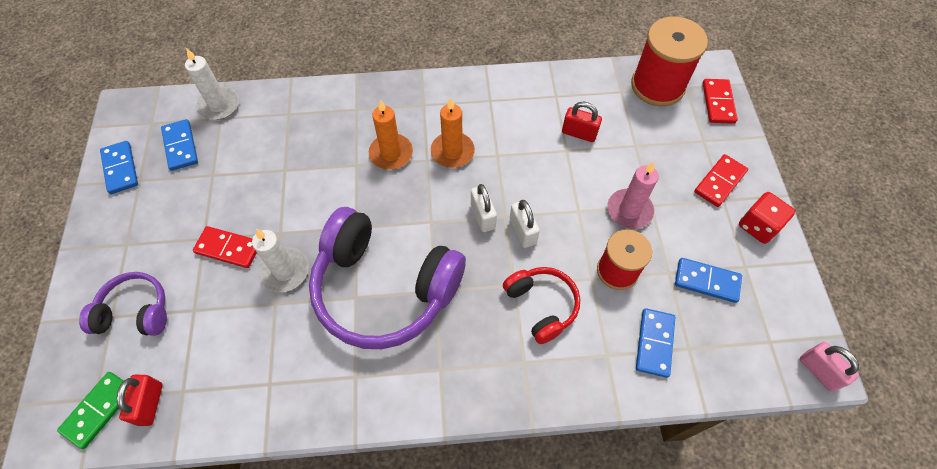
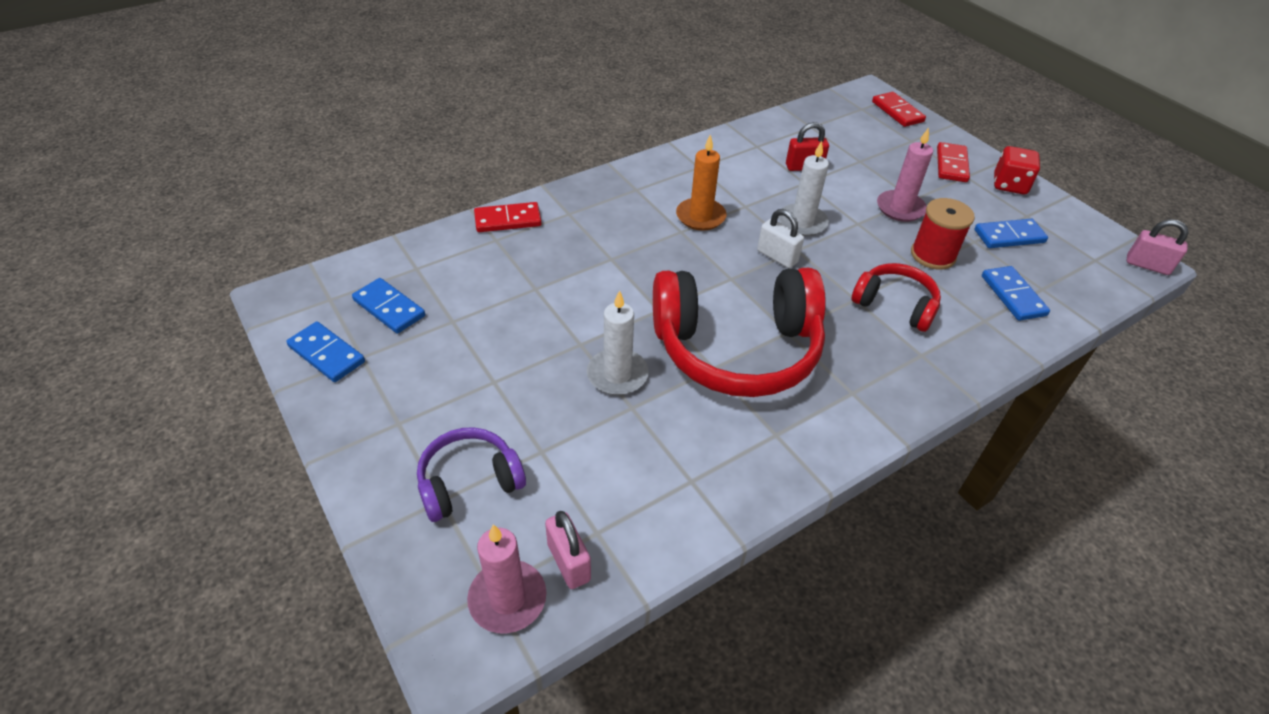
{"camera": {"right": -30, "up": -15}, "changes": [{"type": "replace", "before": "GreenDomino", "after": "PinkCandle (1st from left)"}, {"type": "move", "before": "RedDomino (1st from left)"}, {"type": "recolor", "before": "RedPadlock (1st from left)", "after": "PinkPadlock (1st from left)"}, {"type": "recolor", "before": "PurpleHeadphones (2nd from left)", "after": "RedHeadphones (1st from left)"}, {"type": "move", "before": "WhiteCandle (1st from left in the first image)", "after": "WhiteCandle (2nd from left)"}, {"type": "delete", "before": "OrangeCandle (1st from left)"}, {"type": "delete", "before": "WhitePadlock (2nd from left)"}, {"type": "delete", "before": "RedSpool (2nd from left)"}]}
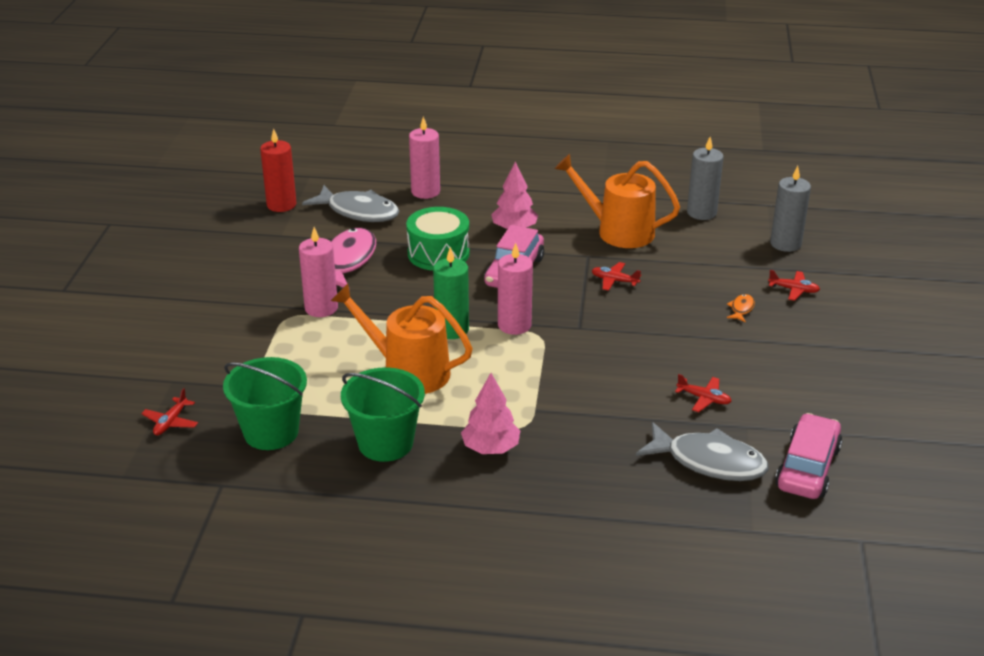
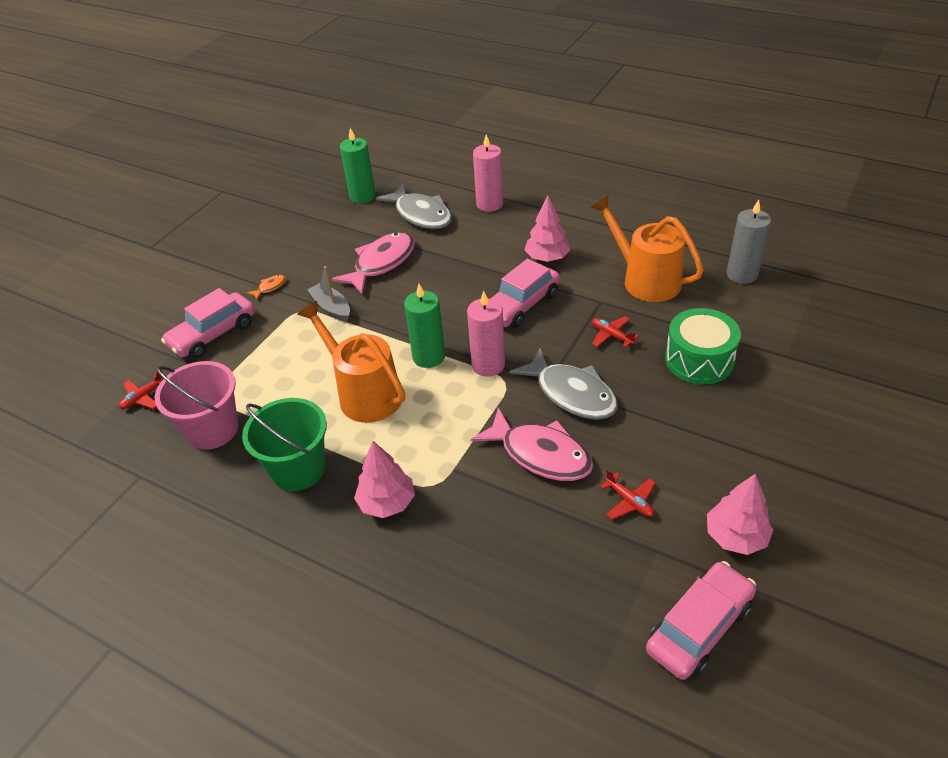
{"camera": {"right": 25, "up": 10}, "changes": [{"type": "recolor", "before": "GreenBucket (1st from left)", "after": "PinkBucket"}, {"type": "insert", "after": "PinkCar (1st from left)"}, {"type": "move", "before": "OrangeFish"}, {"type": "replace", "before": "PinkCandle (1st from left)", "after": "GreyBoat"}, {"type": "recolor", "before": "RedCandle", "after": "GreenCandle (1st from left)"}, {"type": "insert", "after": "PinkFish (2nd from left)"}, {"type": "move", "before": "GreyFish (2nd from left)"}, {"type": "move", "before": "GreenDrum"}, {"type": "insert", "after": "PinkTree (3rd from left)"}, {"type": "delete", "before": "RedPlane (4th from left)"}, {"type": "delete", "before": "GreyCandle (2nd from left)"}]}
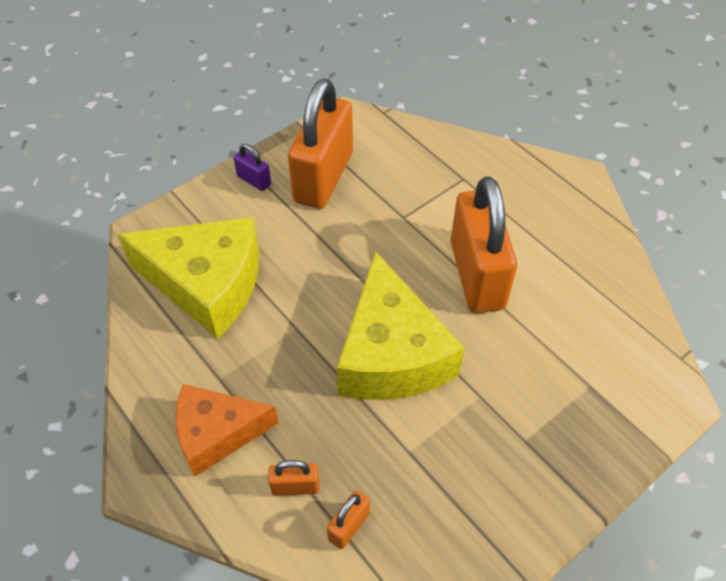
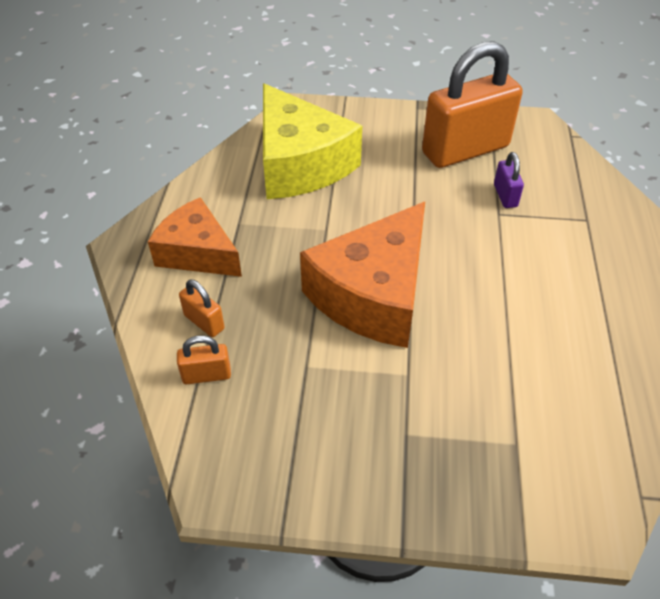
{"camera": {"right": 45, "up": -5}, "changes": [{"type": "recolor", "before": "YellowCheese (2nd from left)", "after": "OrangeCheese (2nd from left)"}, {"type": "move", "before": "PurplePadlock"}, {"type": "delete", "before": "OrangePadlock (4th from left)"}]}
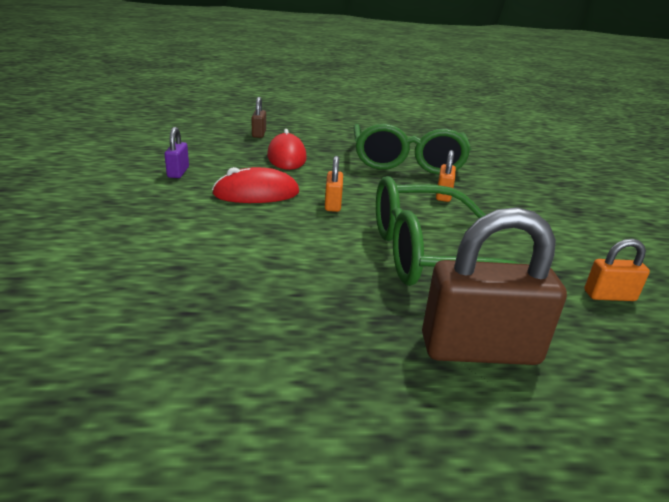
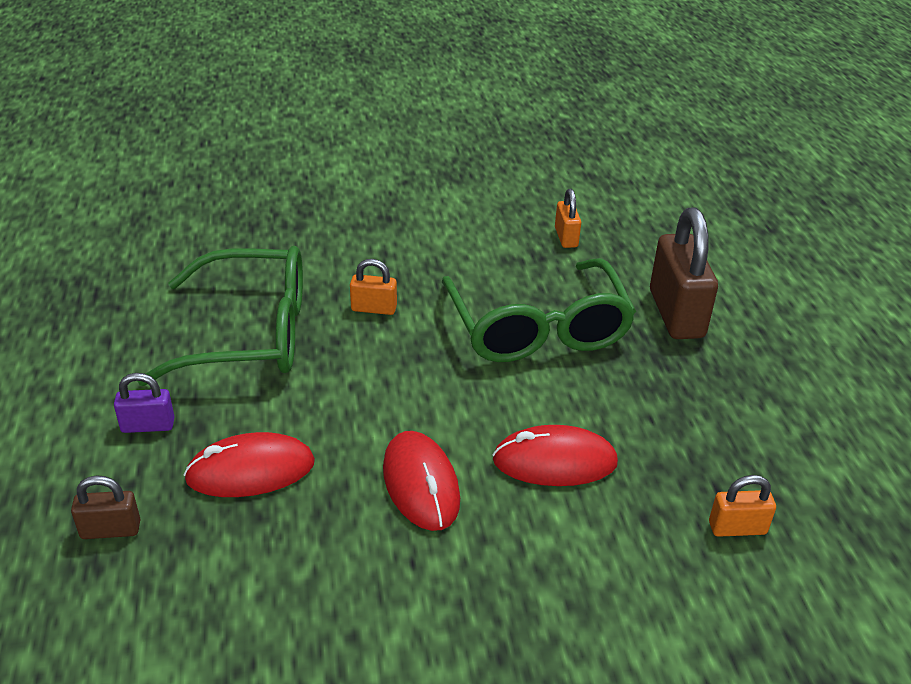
{"camera": {"right": -95, "up": 10}, "changes": [{"type": "move", "before": "PurplePadlock"}, {"type": "insert", "after": "RedMouse (3rd from left)"}, {"type": "move", "before": "OrangePadlock (1st from left in the first image)", "after": "OrangePadlock (3rd from left)"}]}
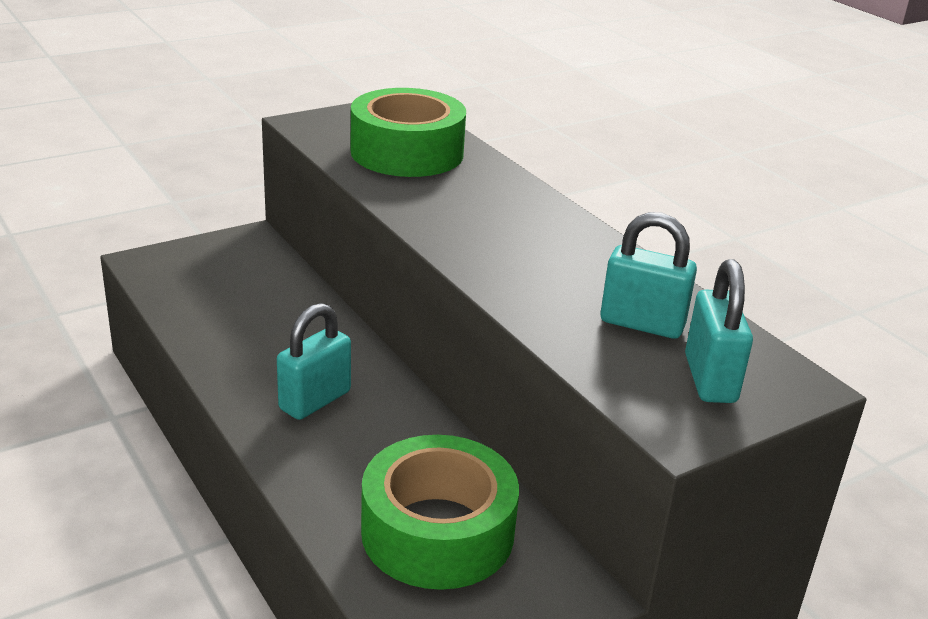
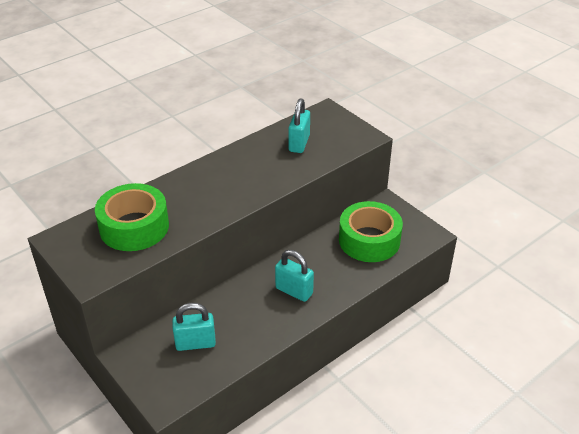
{"camera": {"right": -95, "up": 10}, "changes": [{"type": "move", "before": "TurquoisePadlock (3rd from left in the first image)", "after": "TurquoisePadlock (1st from left)"}]}
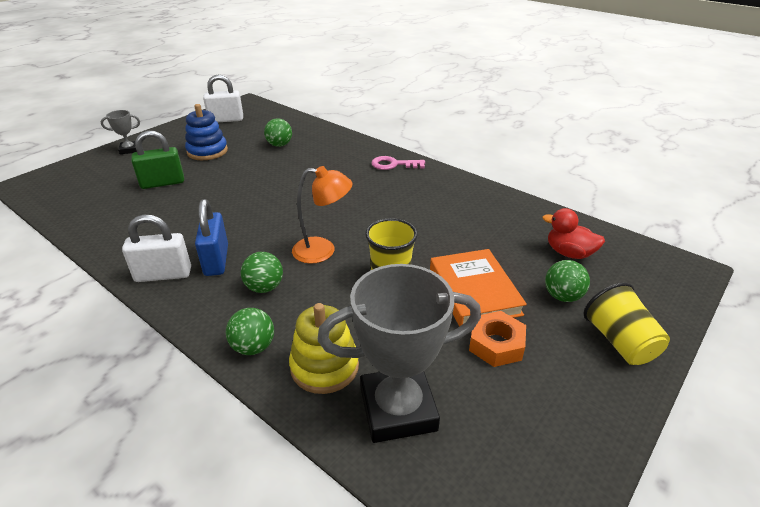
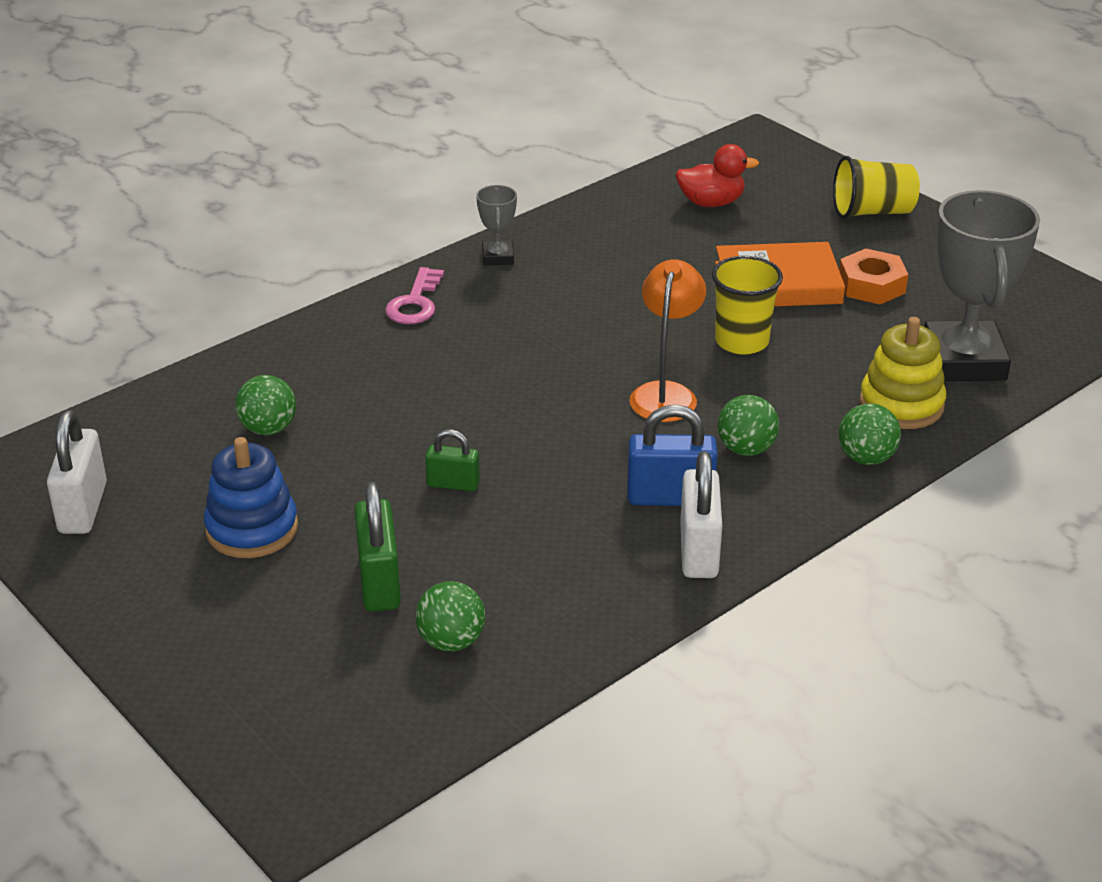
{"camera": {"right": -80, "up": 0}, "changes": [{"type": "move", "before": "GreenBall (4th from left in the first image)", "after": "GreenBall (2nd from left)"}, {"type": "insert", "after": "GreenPadlock (2nd from left)"}, {"type": "move", "before": "GreyTrophy (1st from left)"}, {"type": "rotate", "before": "RedDuck", "turn": -135}]}
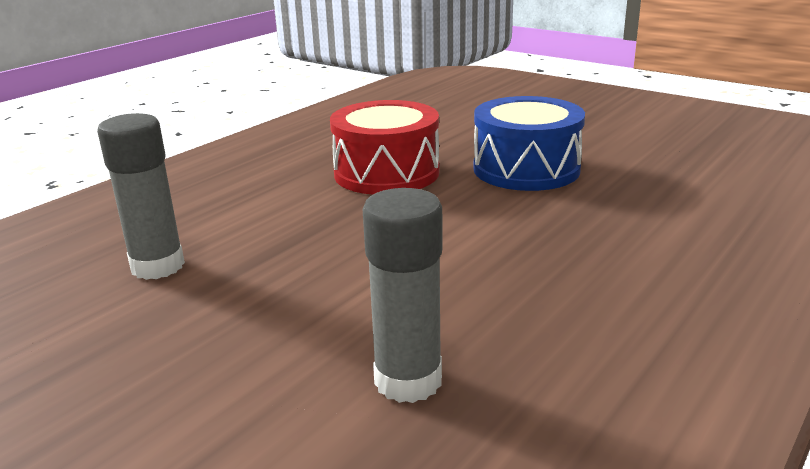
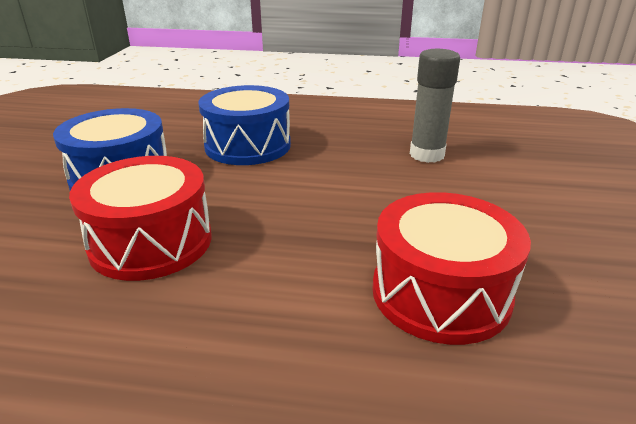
{"camera": {"right": -120, "up": 5}, "changes": [{"type": "insert", "after": "BlueDrum (2nd from left)"}, {"type": "replace", "before": "GreyGlueStick (1st from left)", "after": "RedDrum (2nd from left)"}]}
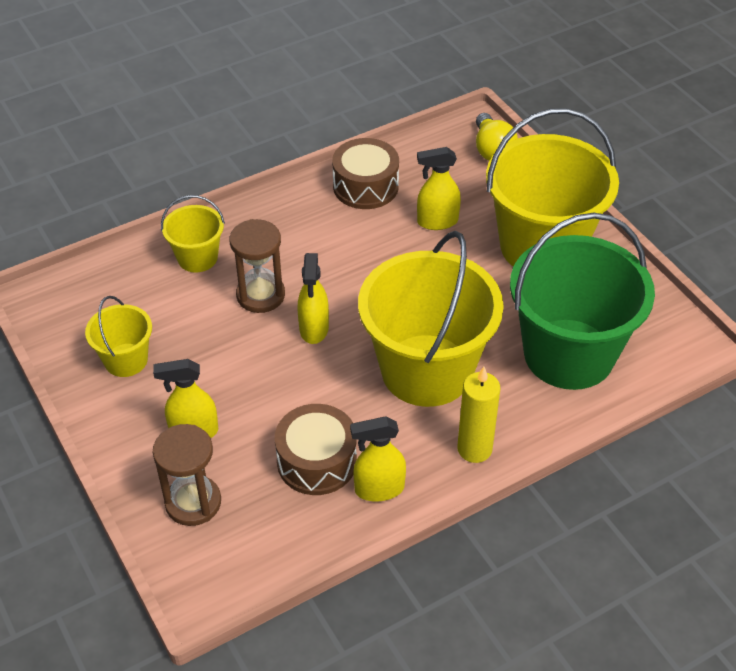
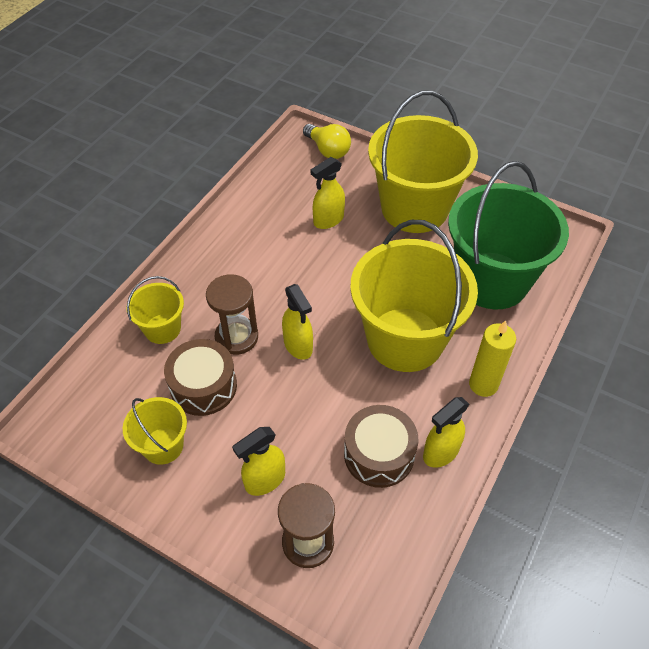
{"camera": {"right": -30, "up": 5}, "changes": [{"type": "move", "before": "BrownDrum (2nd from left in the first image)", "after": "BrownDrum (1st from left)"}]}
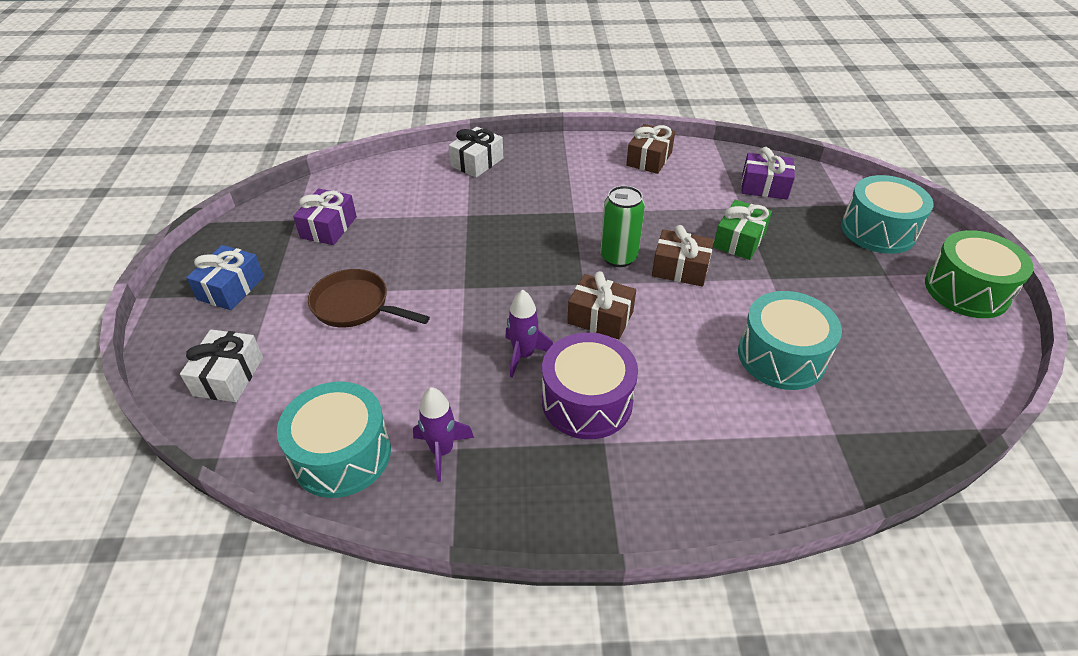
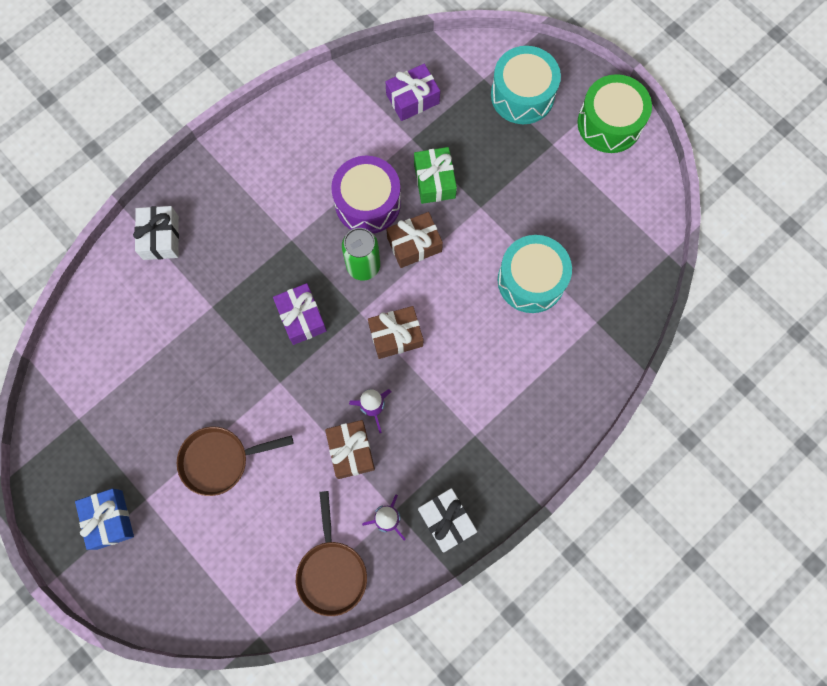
{"camera": {"right": -40, "up": 30}, "changes": [{"type": "move", "before": "PurpleGift (1st from left)"}, {"type": "replace", "before": "TurquoiseDrum (1st from left)", "after": "BrownPan (2nd from left)"}, {"type": "move", "before": "BrownGift (2nd from left in the first image)", "after": "BrownGift (1st from left)"}, {"type": "move", "before": "PurpleDrum"}, {"type": "move", "before": "WhiteGift (1st from left in the first image)", "after": "WhiteGift (2nd from left)"}]}
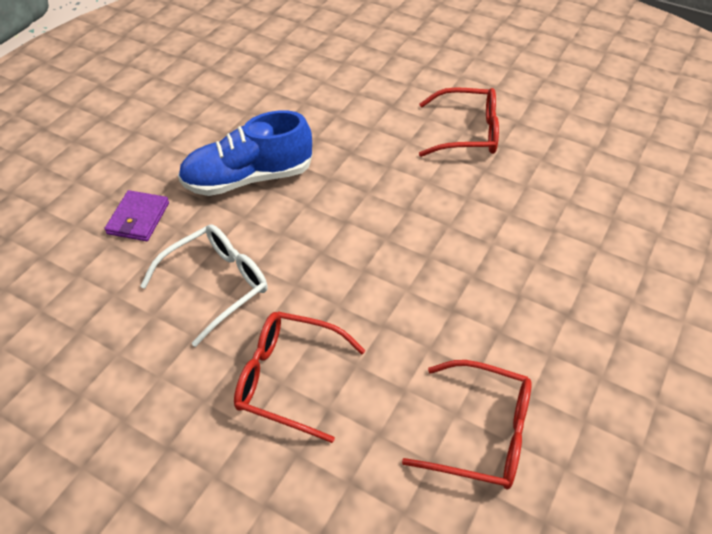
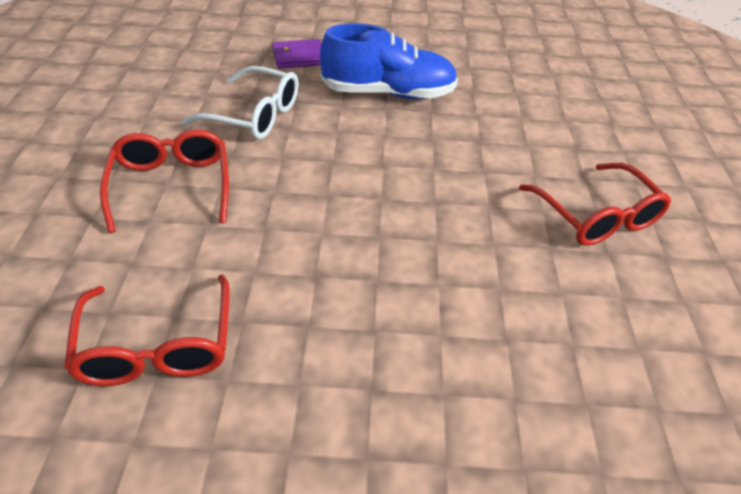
{"camera": {"right": 60, "up": -5}, "changes": [{"type": "rotate", "before": "BlueShoe", "turn": 135}]}
